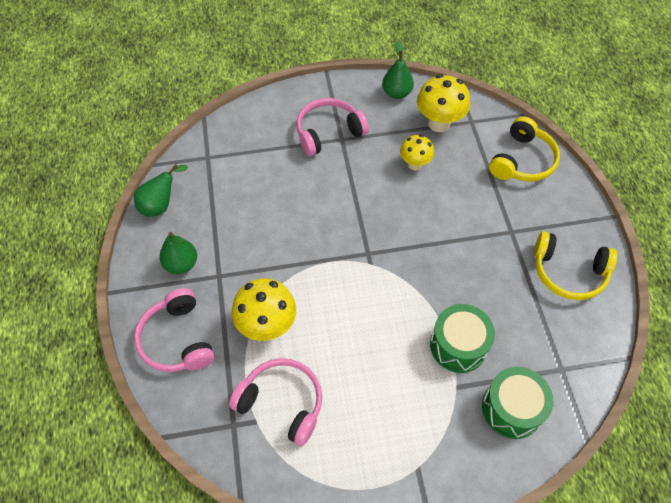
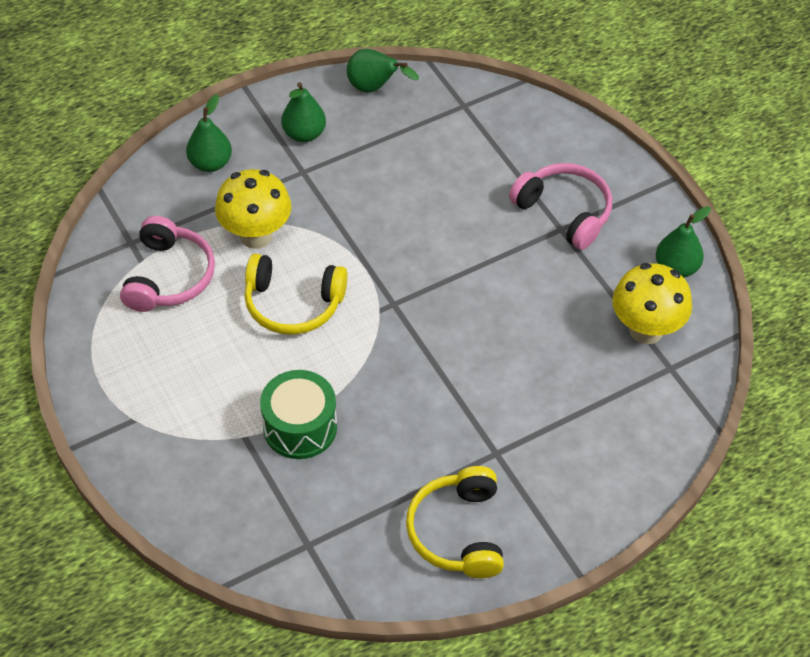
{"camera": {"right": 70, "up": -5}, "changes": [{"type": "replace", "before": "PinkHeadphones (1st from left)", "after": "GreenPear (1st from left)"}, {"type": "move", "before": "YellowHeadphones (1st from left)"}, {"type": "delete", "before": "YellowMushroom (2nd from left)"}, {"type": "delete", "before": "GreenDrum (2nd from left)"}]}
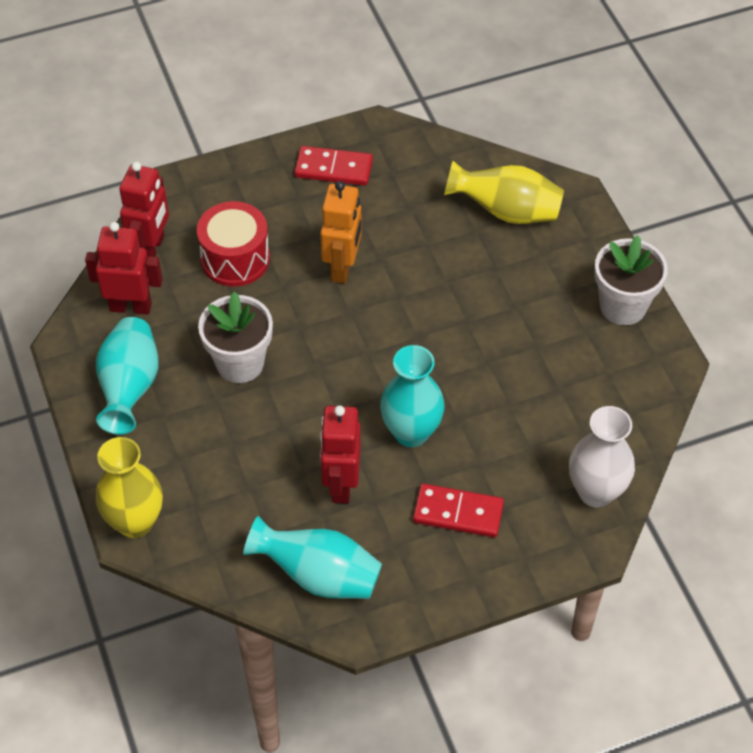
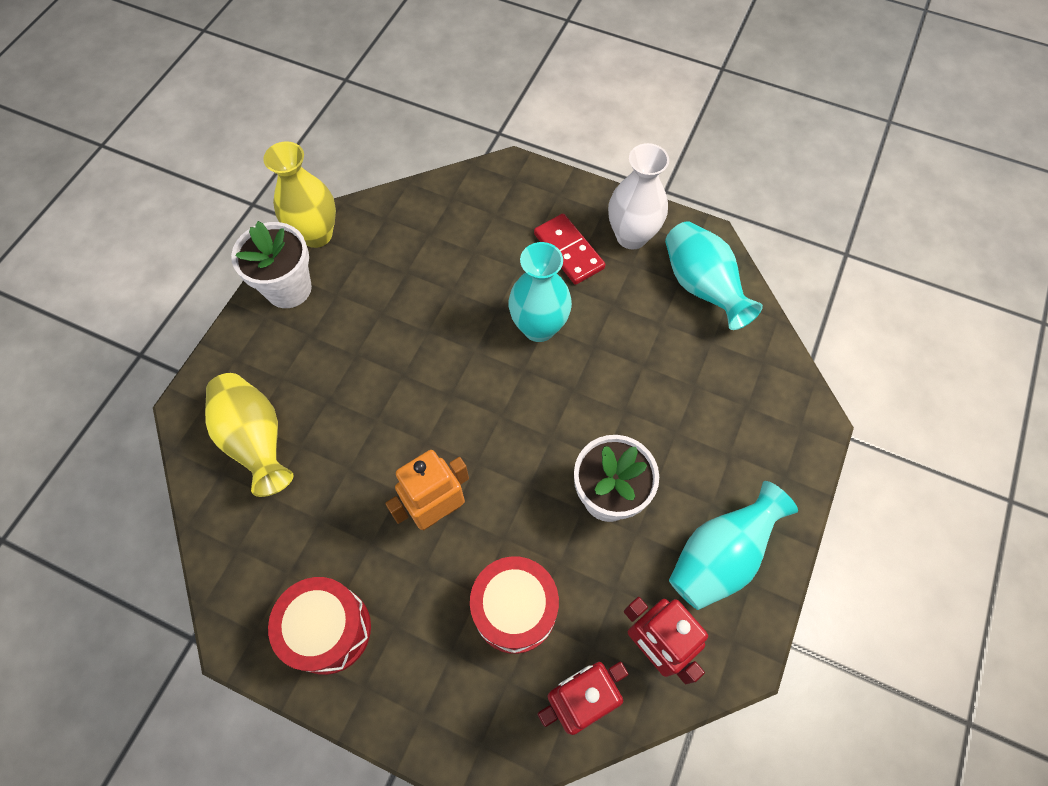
{"camera": {"right": -135, "up": 10}, "changes": [{"type": "move", "before": "YellowVase (1st from left in the first image)", "after": "YellowVase (2nd from left)"}, {"type": "replace", "before": "RedDomino (1st from left)", "after": "RedDrum (1st from left)"}, {"type": "move", "before": "WhiteVase"}, {"type": "delete", "before": "RedRobot (3rd from left)"}]}
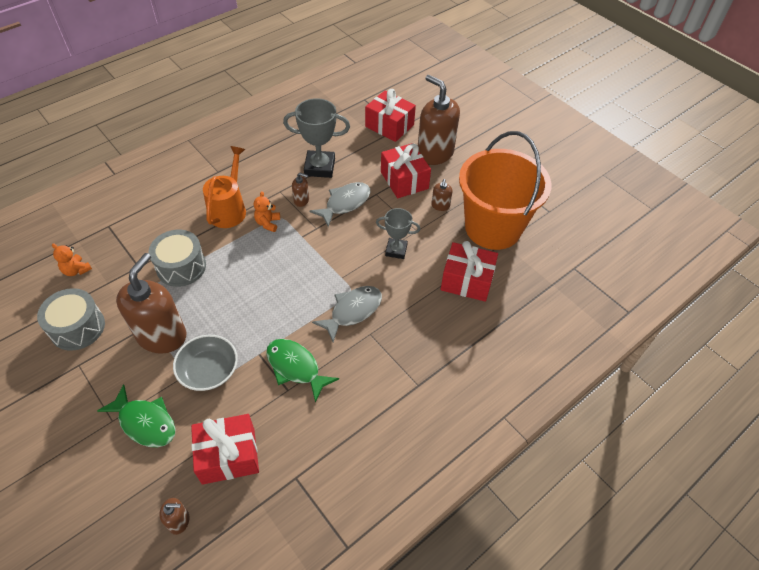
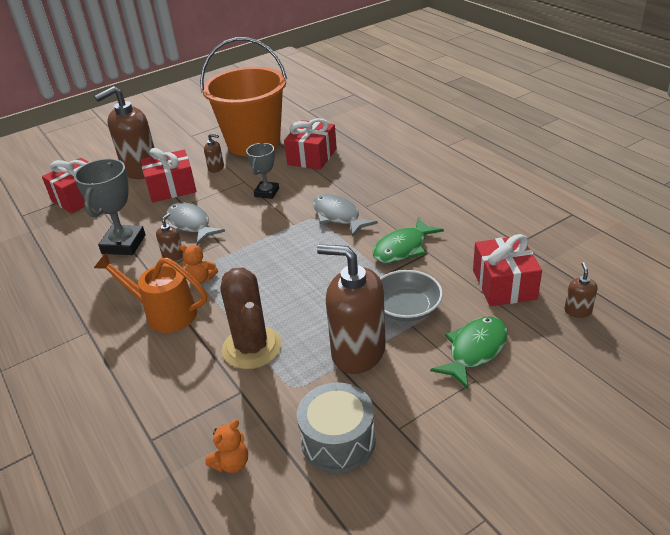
{"camera": {"right": -80, "up": -15}, "changes": [{"type": "replace", "before": "GreyDrum (2nd from left)", "after": "BrownCactus"}]}
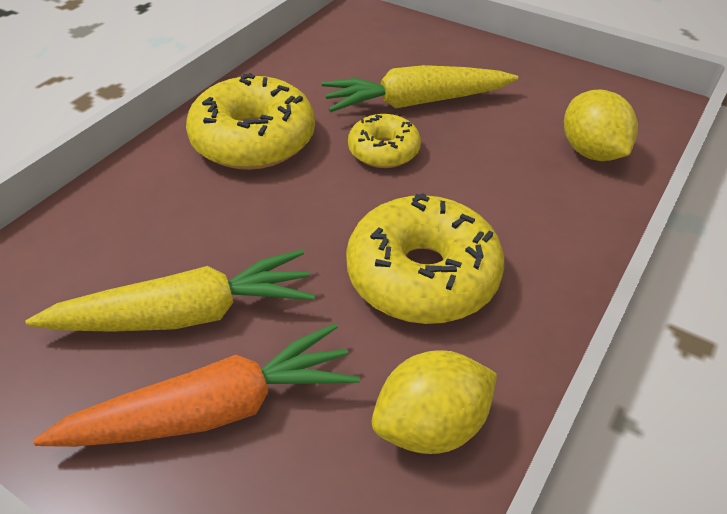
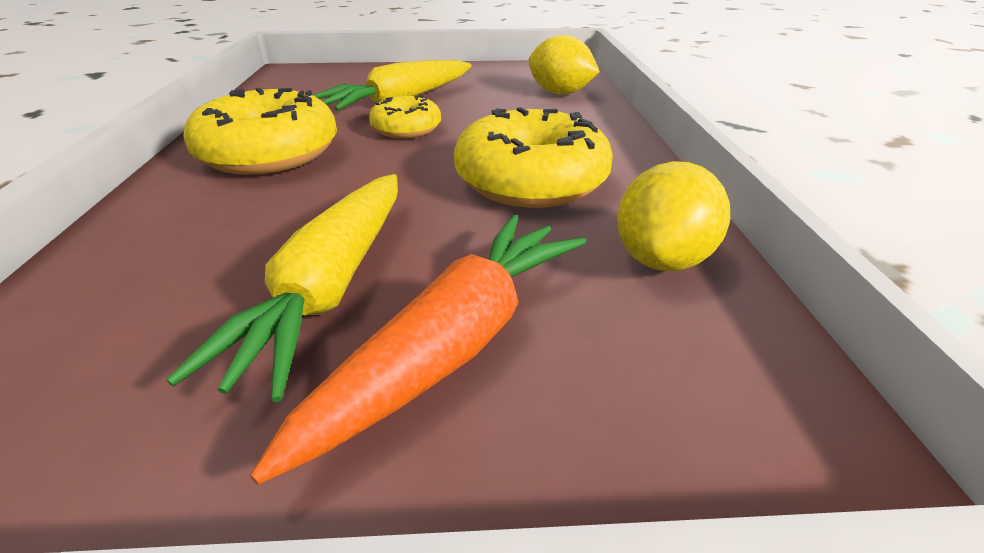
{"camera": {"right": -35, "up": -10}, "changes": [{"type": "rotate", "before": "YellowCarrot (1st from left)", "turn": 150}]}
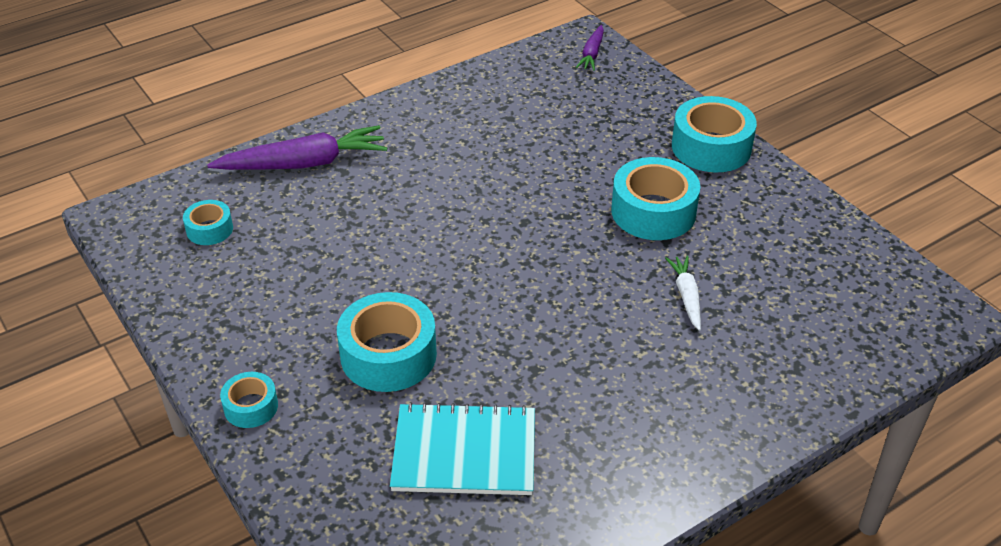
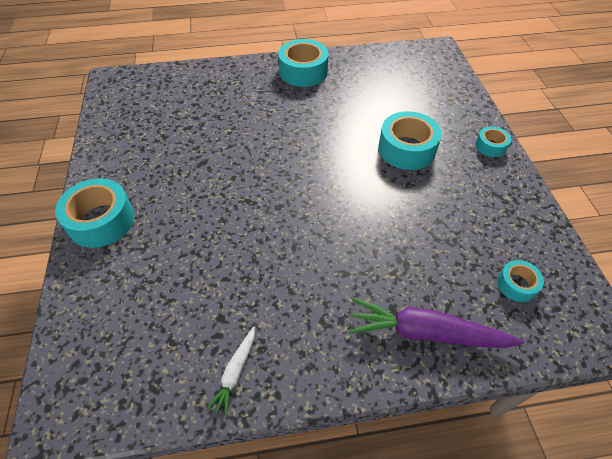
{"camera": {"right": -155, "up": 10}, "changes": [{"type": "move", "before": "WhiteCarrot"}, {"type": "move", "before": "TurquoiseTape (4th from left in the first image)", "after": "TurquoiseTape (2nd from left)"}, {"type": "delete", "before": "TurquoiseNotebook"}, {"type": "delete", "before": "PurpleCarrot (2nd from left)"}]}
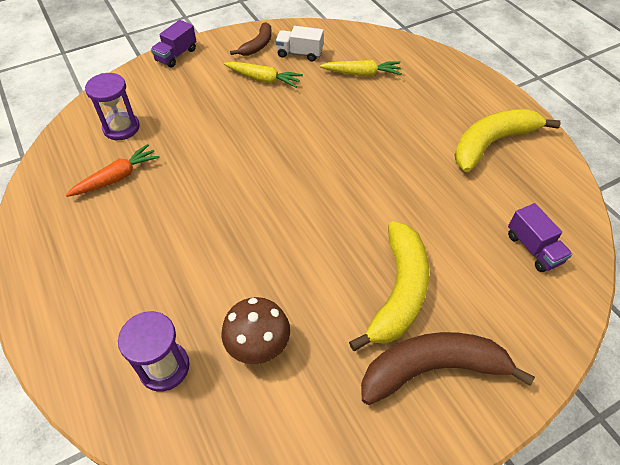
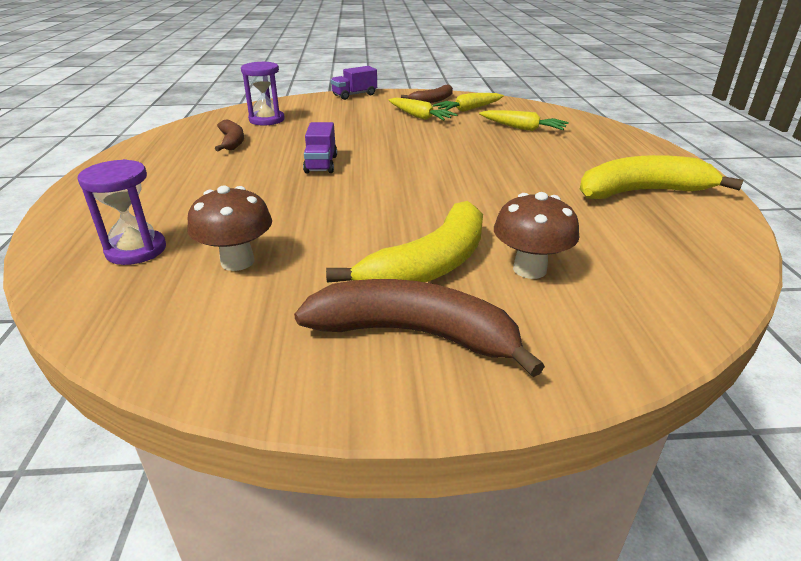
{"camera": {"right": 25, "up": -20}, "changes": [{"type": "replace", "before": "OrangeCarrot", "after": "BrownBanana (1st from left)"}, {"type": "move", "before": "PurpleTruck (2nd from left in the first image)", "after": "PurpleTruck (1st from left)"}, {"type": "replace", "before": "WhiteTruck", "after": "YellowCarrot (2nd from left)"}, {"type": "insert", "after": "BrownMushroom (2nd from left)"}]}
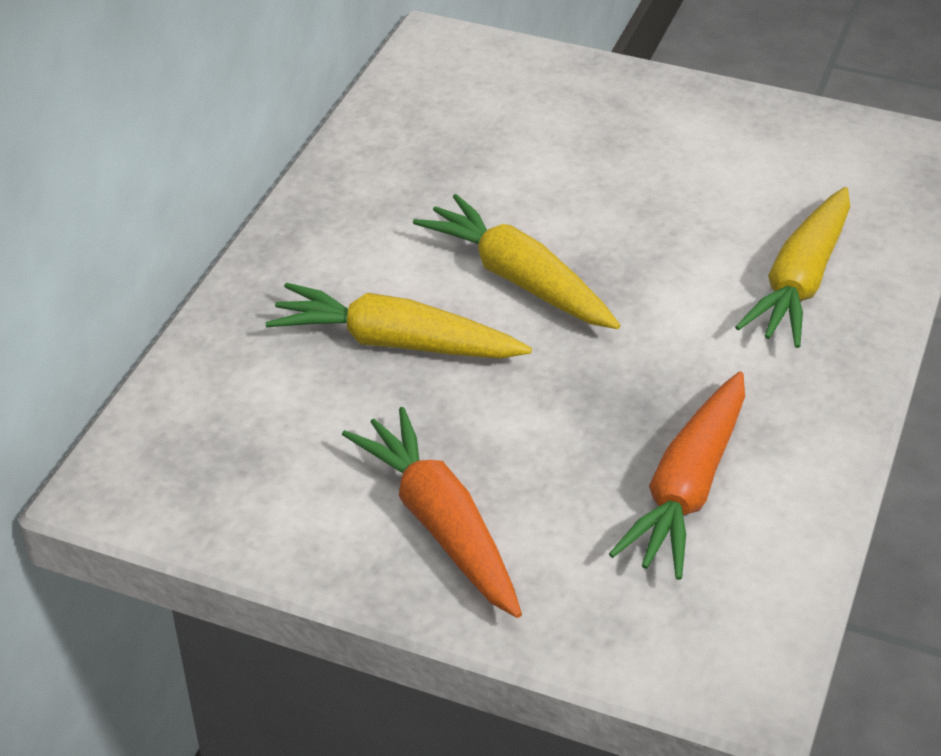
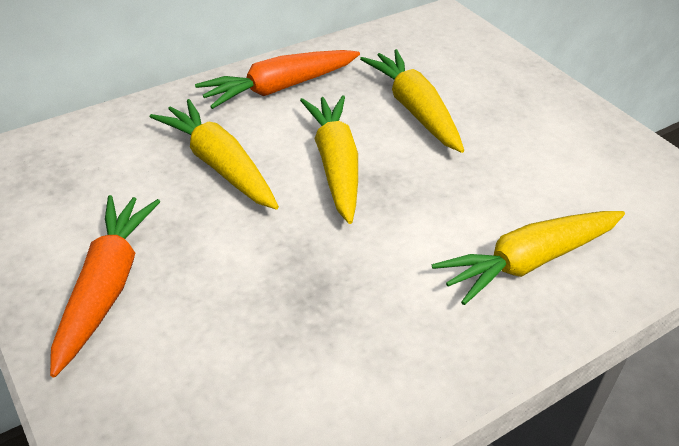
{"camera": {"right": 35, "up": 0}, "changes": [{"type": "move", "before": "OrangeCarrot (2nd from left)"}, {"type": "insert", "after": "YellowCarrot (3rd from left)"}]}
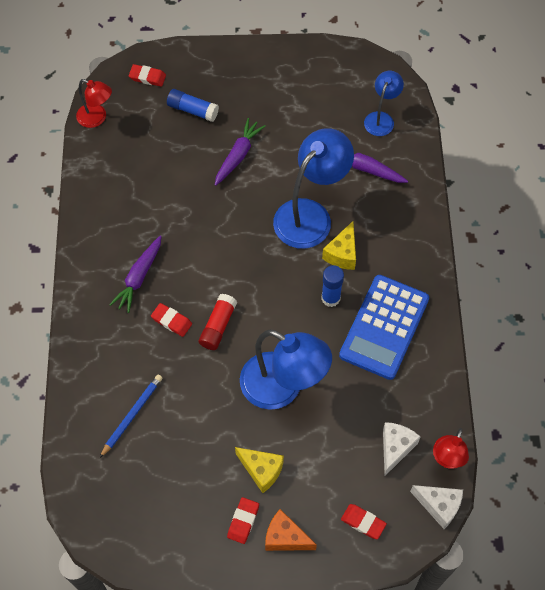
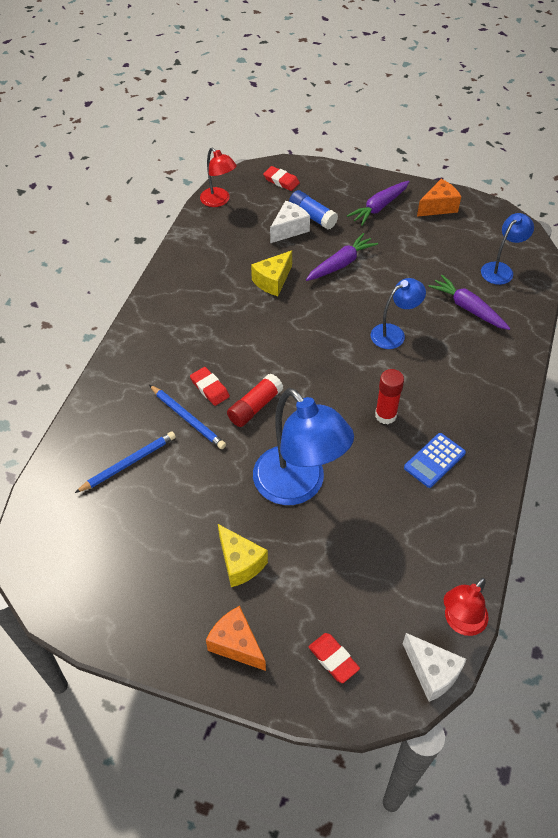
{"camera": {"right": 20, "up": -10}, "changes": [{"type": "insert", "after": "BluePencil (2nd from left)"}, {"type": "move", "before": "YellowCheese (2nd from left)"}, {"type": "move", "before": "WhiteCheese (1st from left)"}, {"type": "move", "before": "PurpleCarrot (1st from left in the first image)", "after": "PurpleCarrot (2nd from left)"}, {"type": "resize", "before": "BlueLamp (2nd from left)", "scale": 0.54}, {"type": "recolor", "before": "BlueGlueStick (2nd from left)", "after": "RedGlueStick (2nd from left)"}, {"type": "resize", "before": "BlueCalculator", "scale": 0.5}, {"type": "insert", "after": "OrangeCheese (2nd from left)"}, {"type": "delete", "before": "RedEraser (3rd from left)"}]}
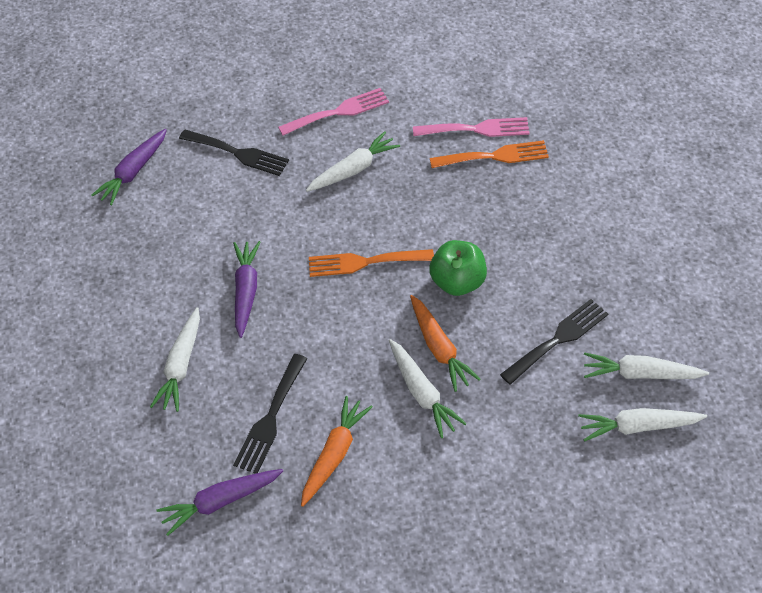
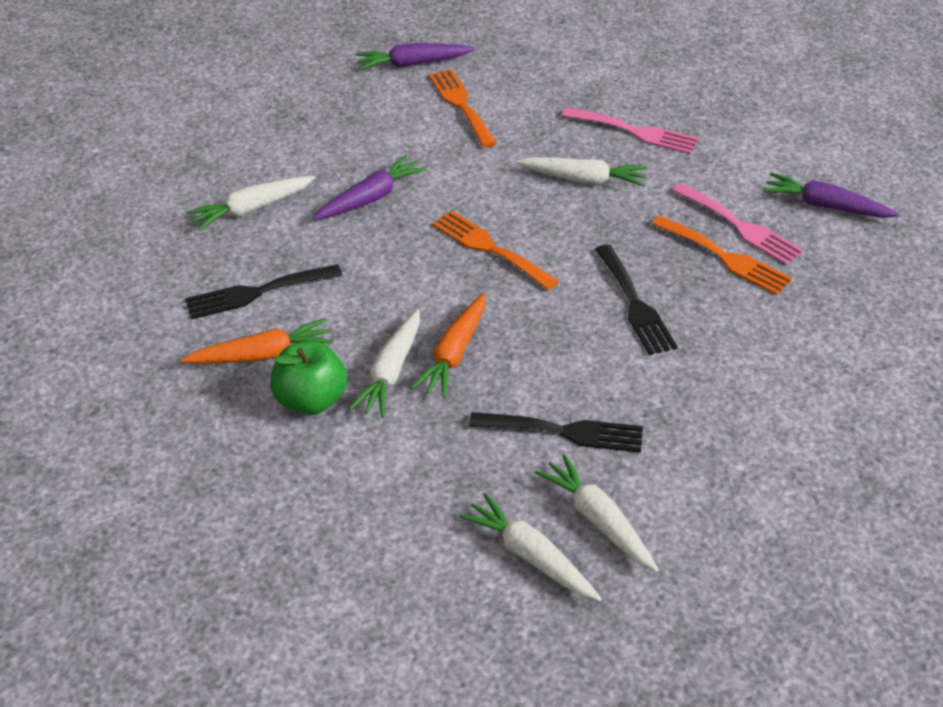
{"camera": {"right": 45, "up": -10}, "changes": [{"type": "move", "before": "GreenApple"}, {"type": "insert", "after": "OrangeFork (1st from left)"}, {"type": "move", "before": "BlackFork (1st from left in the first image)", "after": "BlackFork (3rd from left)"}, {"type": "move", "before": "PurpleCarrot (2nd from left in the first image)", "after": "PurpleCarrot (3rd from left)"}]}
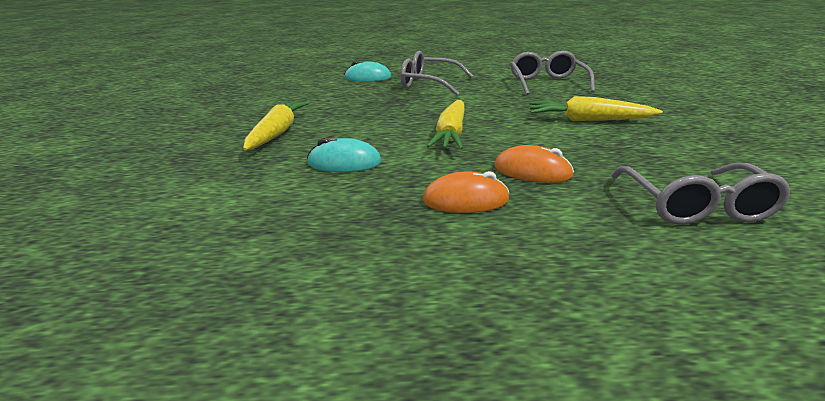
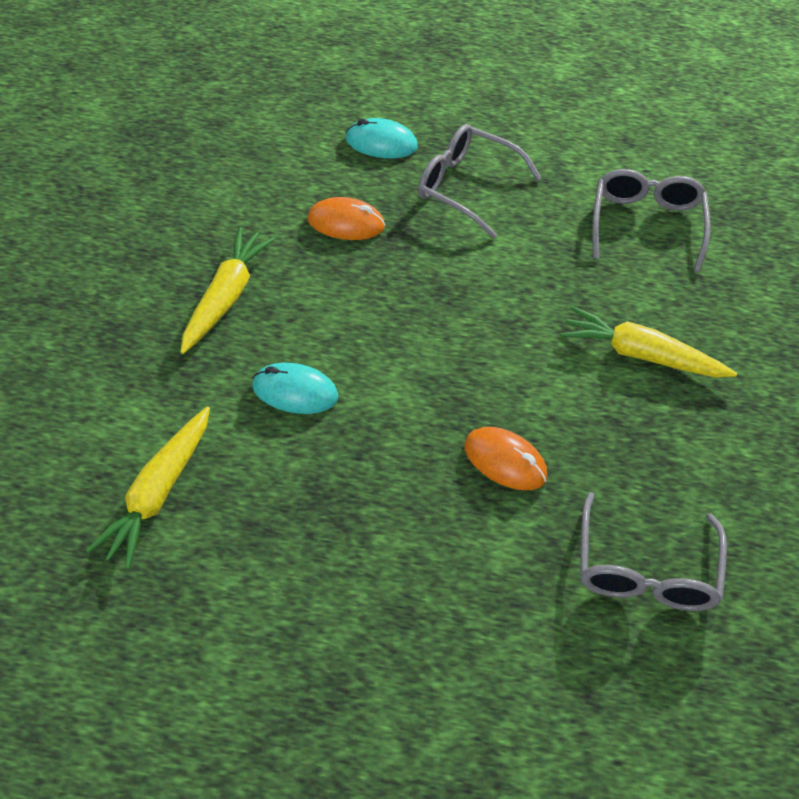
{"camera": {"right": 10, "up": 25}, "changes": [{"type": "move", "before": "YellowCarrot (2nd from left in the first image)", "after": "YellowCarrot (1st from left)"}, {"type": "move", "before": "OrangeMouse (1st from left)"}]}
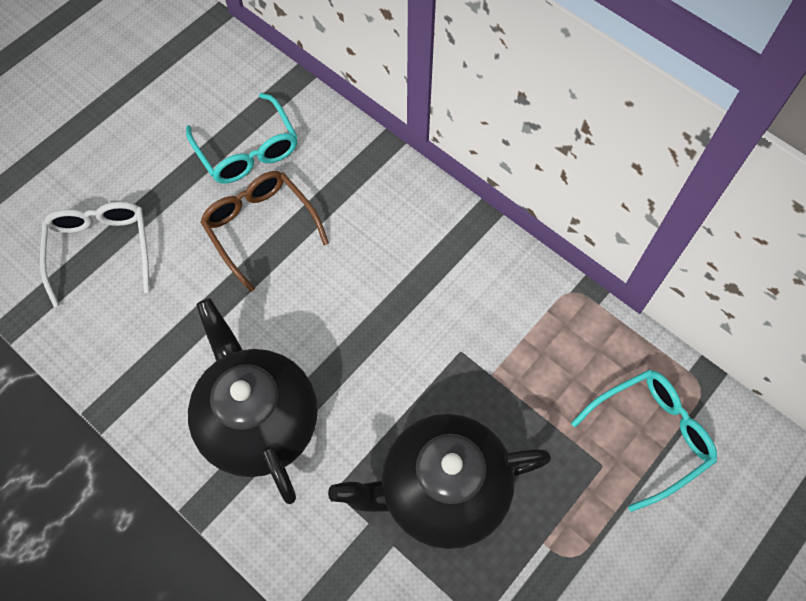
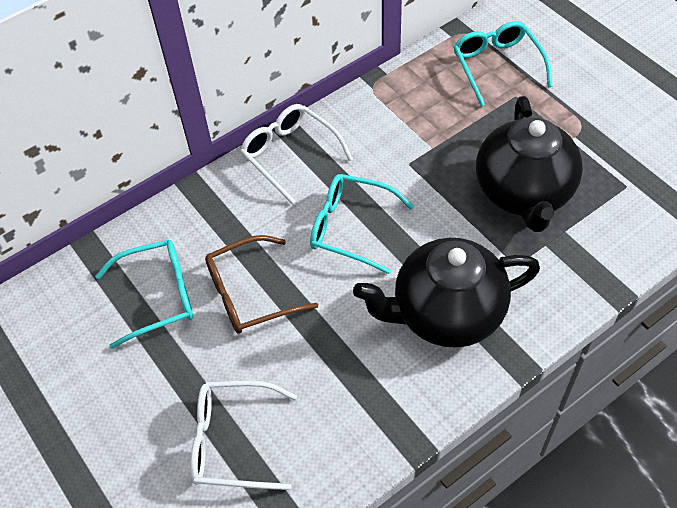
{"camera": {"right": -75, "up": -10}, "changes": [{"type": "insert", "after": "WhiteGlasses (2nd from left)"}, {"type": "insert", "after": "TurquoiseGlasses (2nd from left)"}]}
